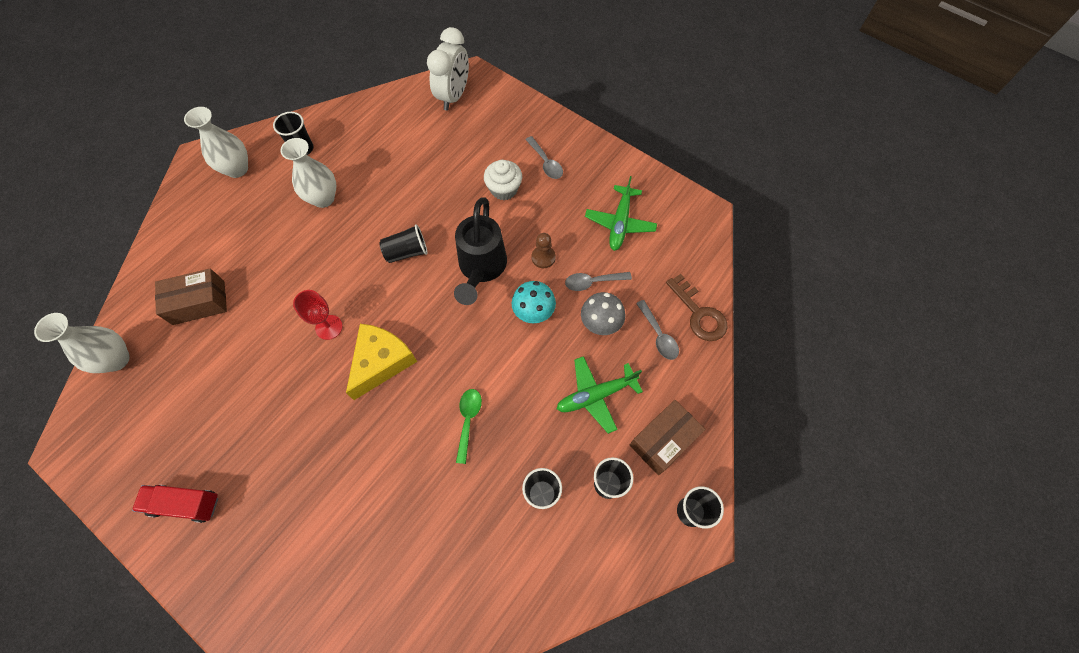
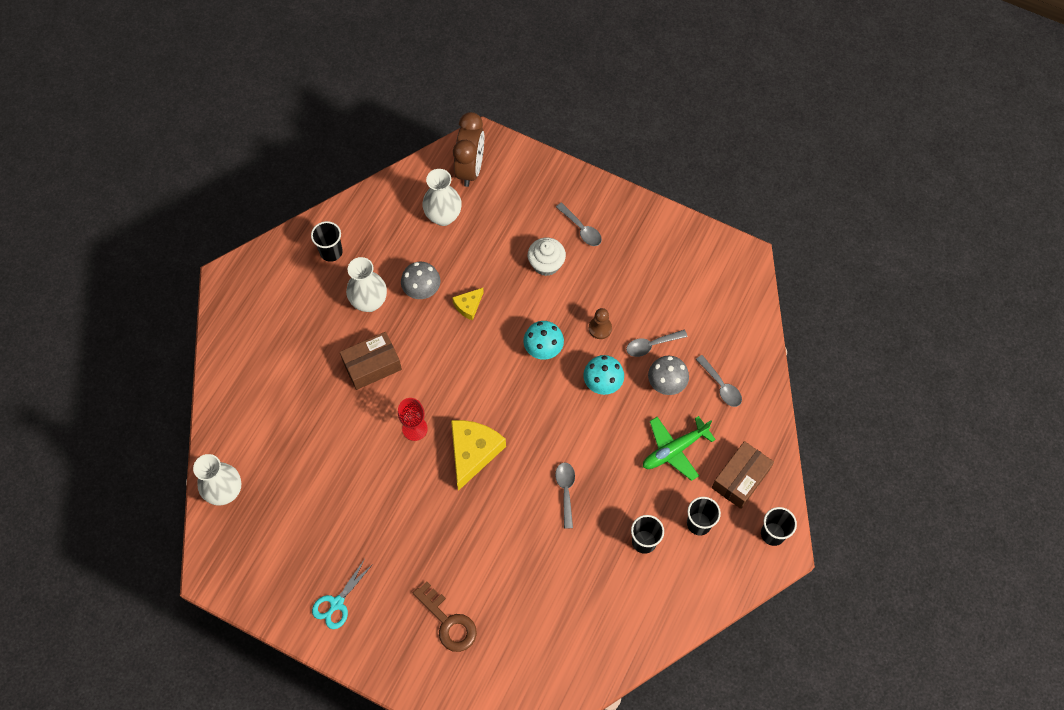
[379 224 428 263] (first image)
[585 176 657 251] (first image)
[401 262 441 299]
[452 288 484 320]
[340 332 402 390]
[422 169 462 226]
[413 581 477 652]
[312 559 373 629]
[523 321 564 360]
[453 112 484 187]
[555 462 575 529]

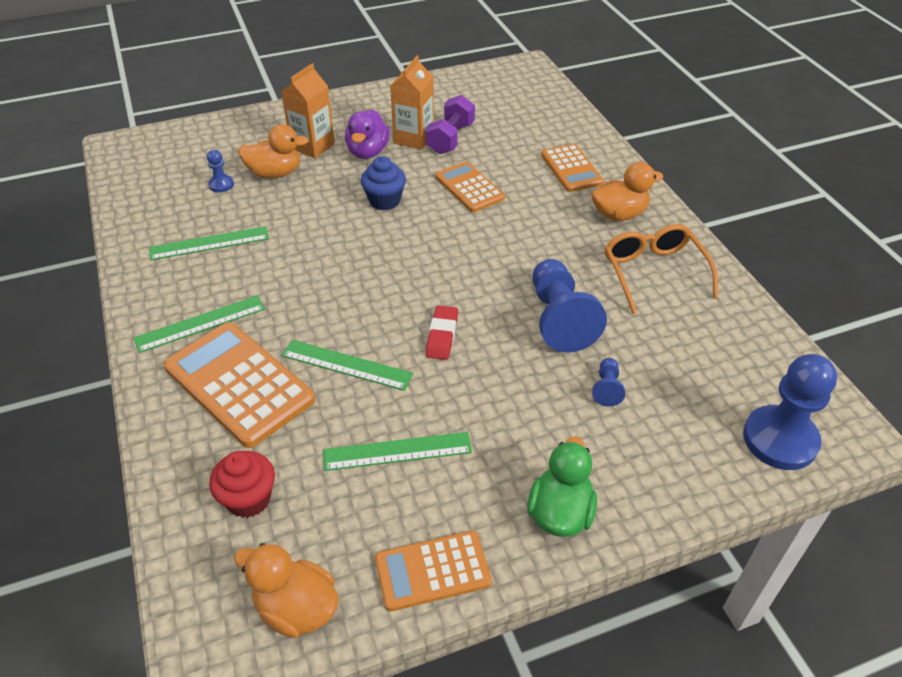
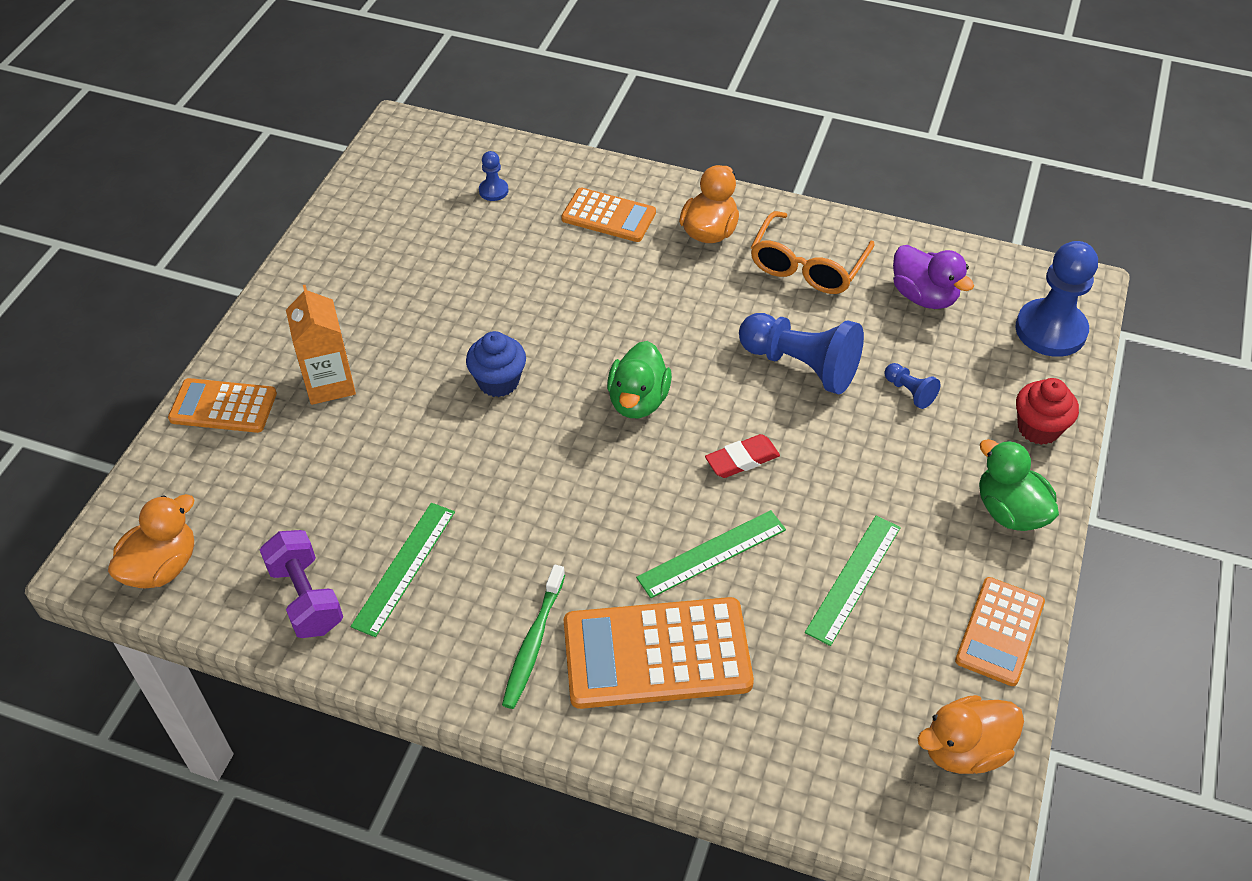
[390 55 434 150] (first image)
[607 341 672 418]
[479 151 509 201]
[1016 378 1079 445]
[108 494 194 588]
[893 245 974 309]
[260 530 343 638]
[168 378 277 433]
[502 565 565 709]
[705 434 780 478]
[751 211 875 294]

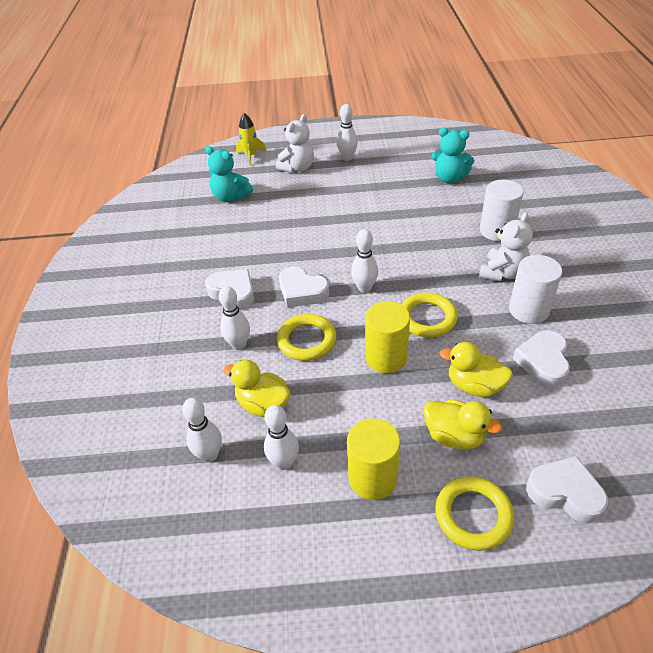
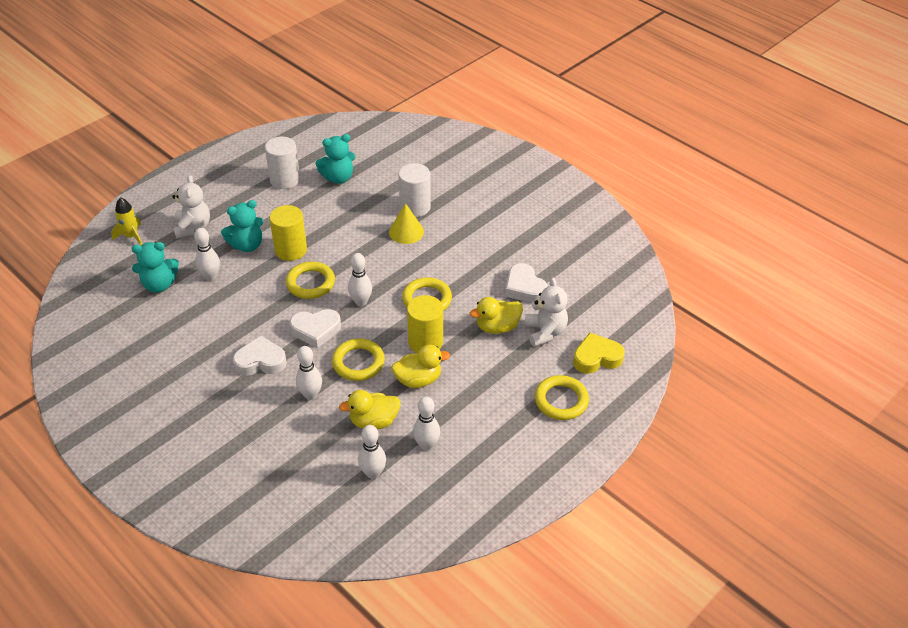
[221 200 264 252]
[286 262 335 299]
[389 203 424 244]
[194 228 220 281]
[270 205 307 261]
[391 345 450 388]
[525 277 568 347]
[265 136 300 189]
[573 333 625 373]

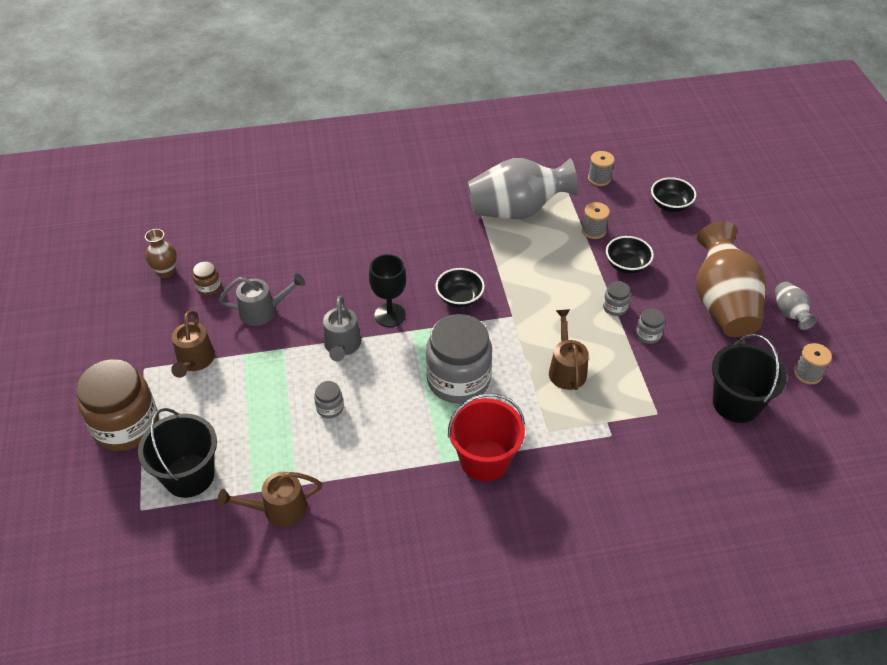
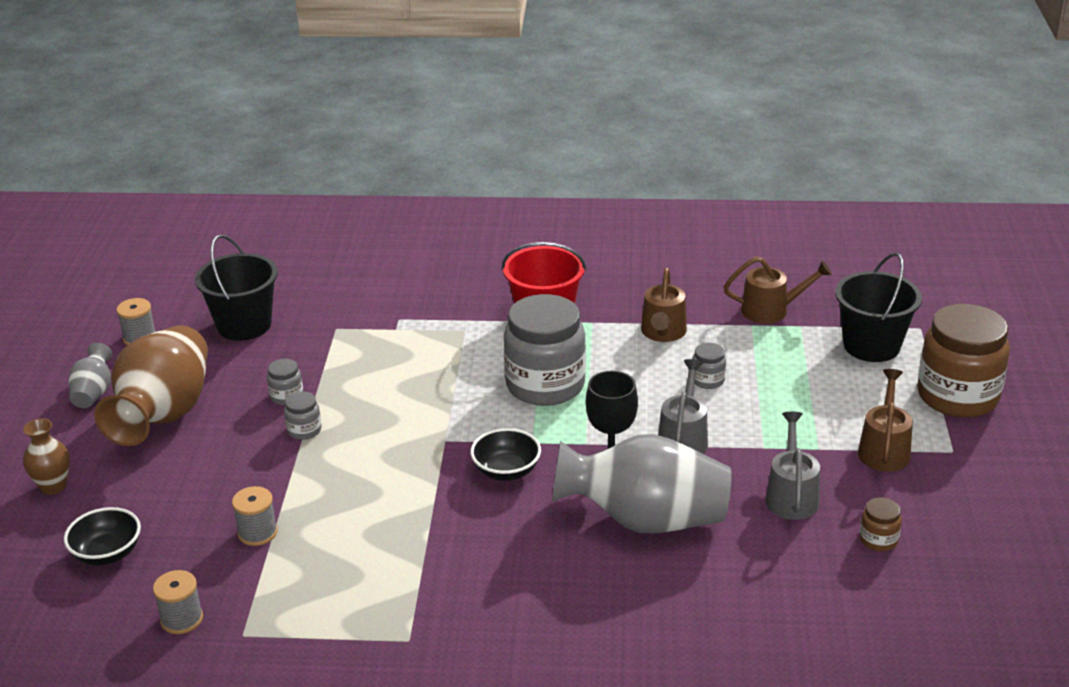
[606 236 654 274] (first image)
[23 418 70 495]
[552 434 732 533]
[641 267 687 342]
[765 412 820 520]

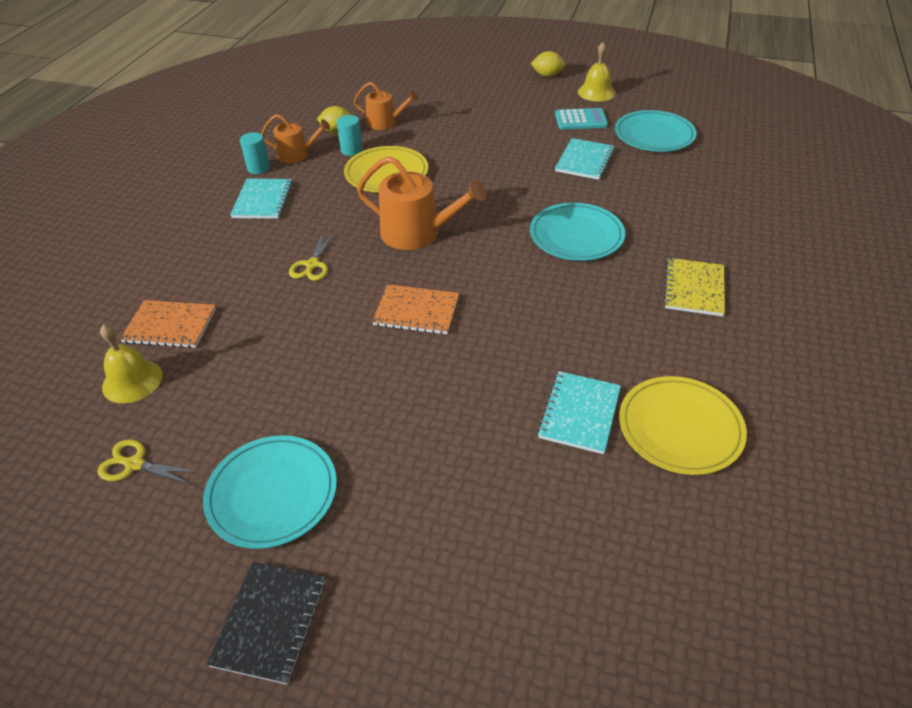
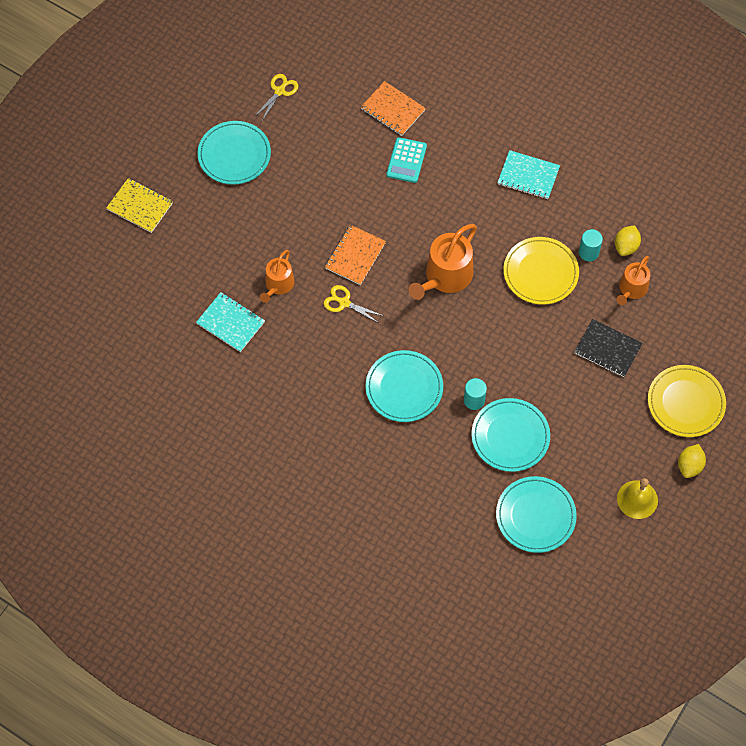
[100 324 163 403] (first image)
[574 319 643 377]
[464 378 487 410]
[260 250 294 303]
[324 285 383 324]
[386 137 427 183]
[648 365 726 437]
[106 178 173 233]
[471 398 550 472]
[361 81 426 136]

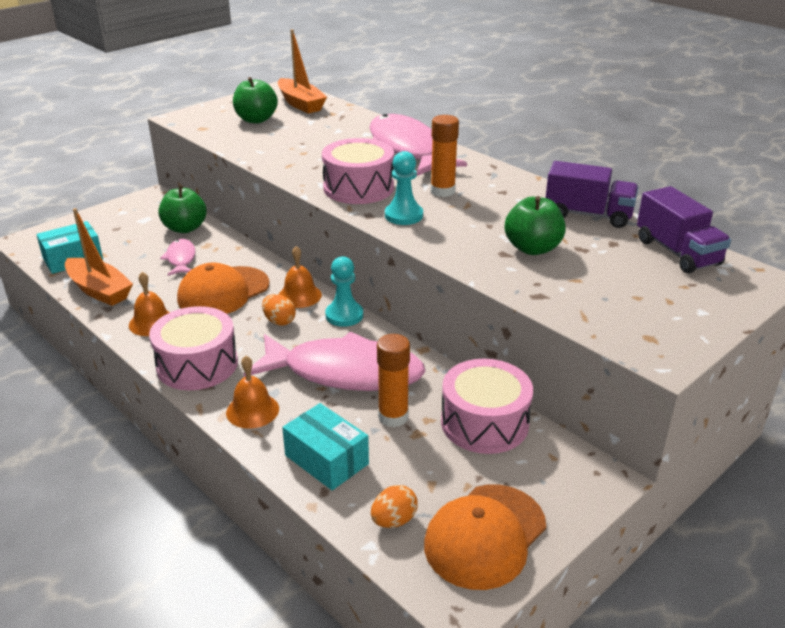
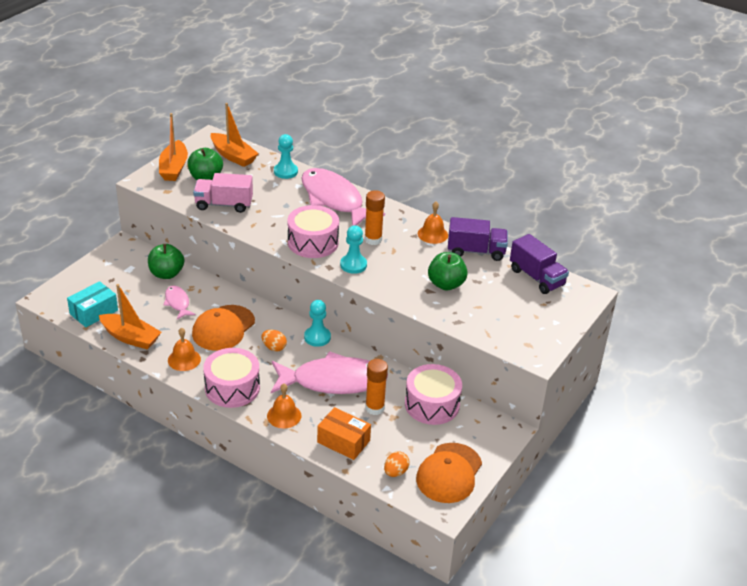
[159 113 188 181]
[193 173 253 213]
[274 134 298 179]
[418 202 448 244]
[317 407 371 460]

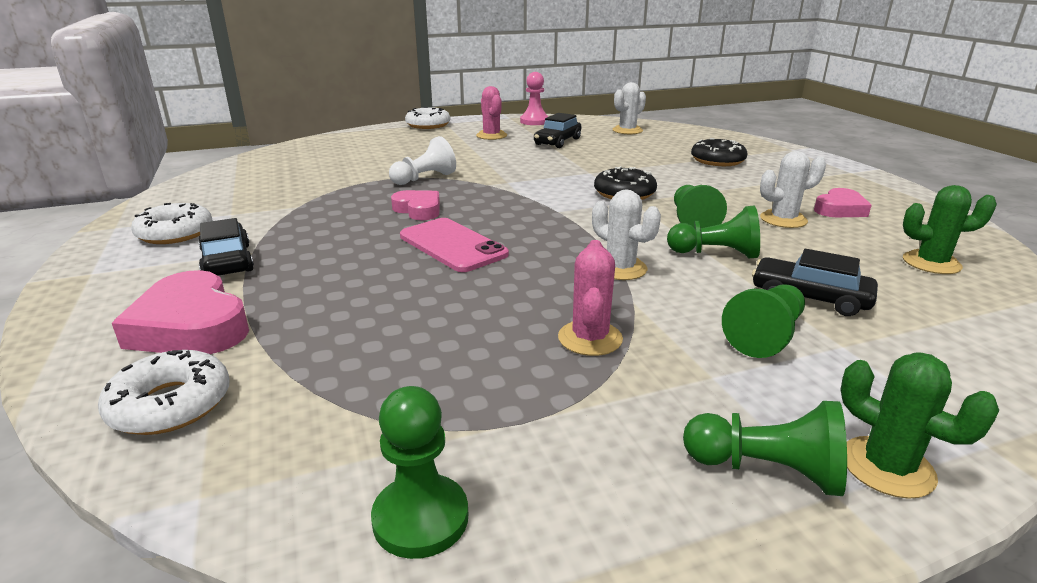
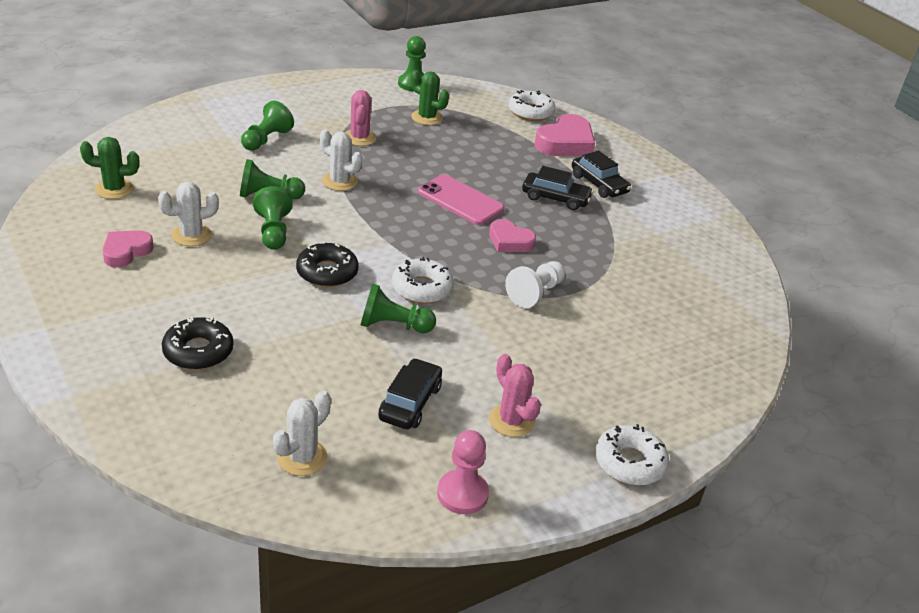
[392 257 454 304]
[361 283 436 333]
[522 166 594 211]
[411 70 449 125]
[535 114 595 156]

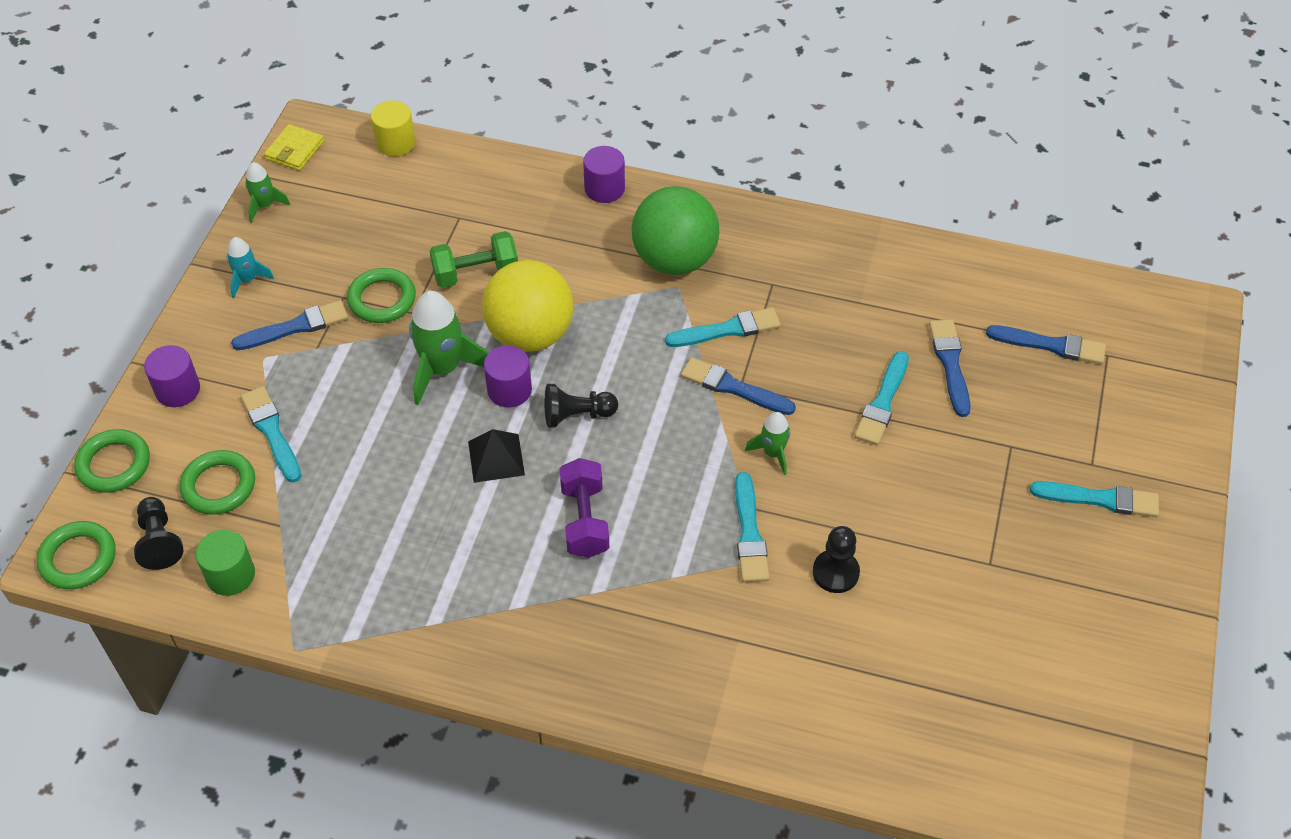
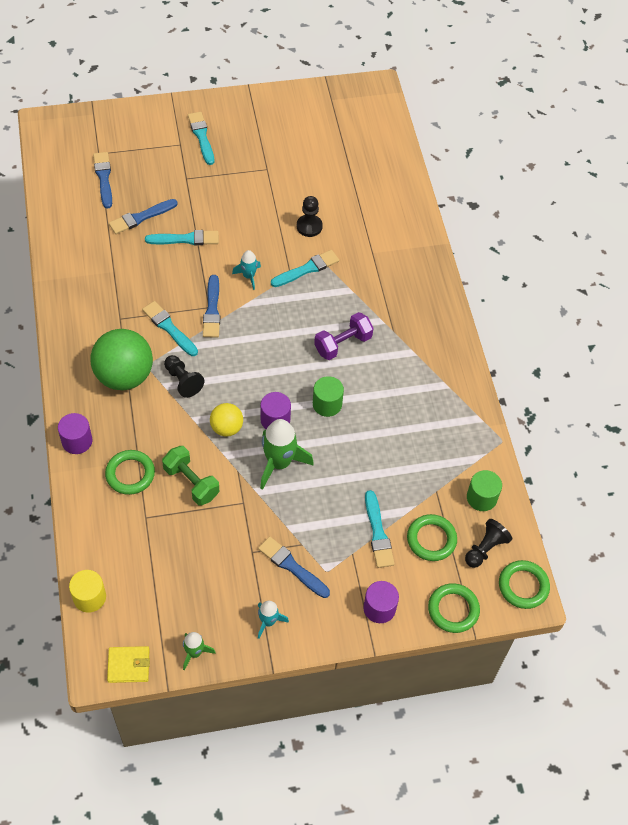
[105 450 155 495]
[164 355 204 398]
[313 376 344 417]
[232 250 261 290]
[365 490 395 568]
[210 403 243 437]

